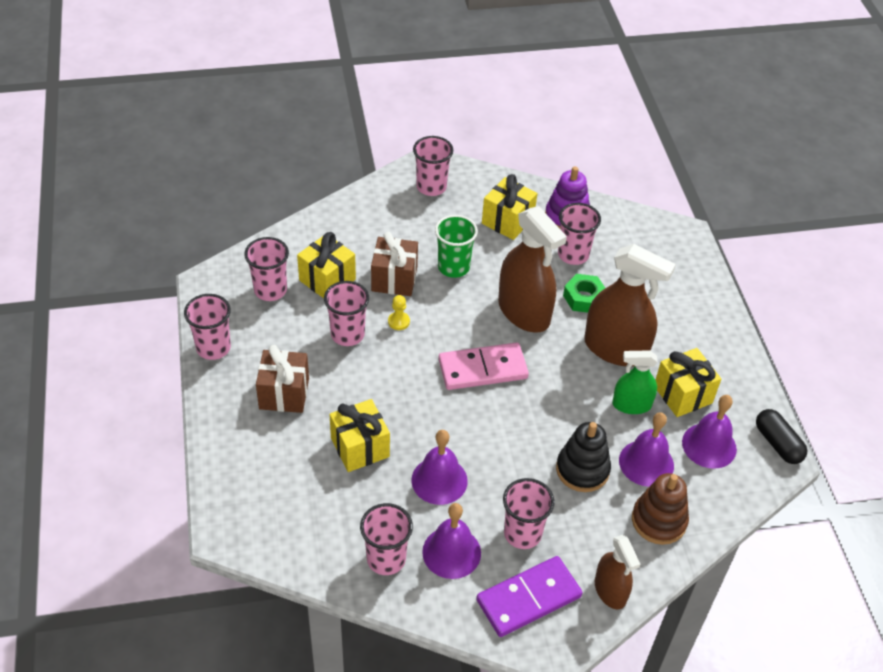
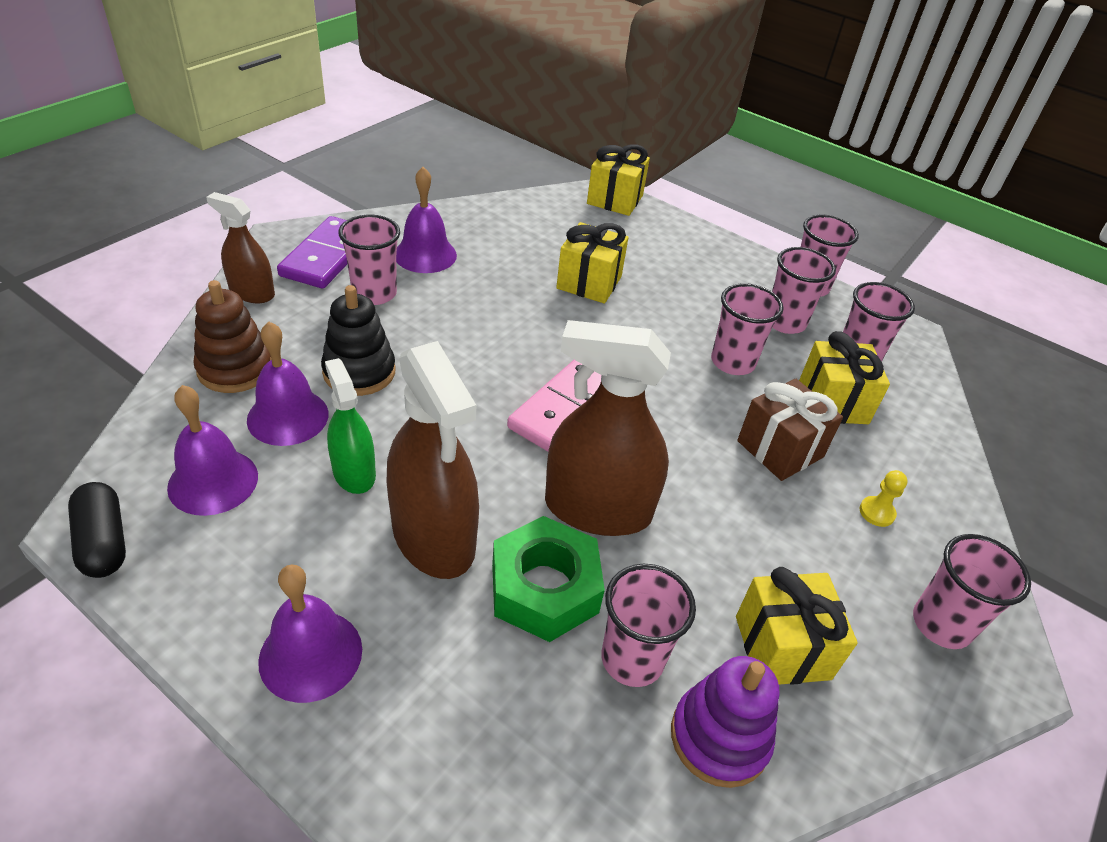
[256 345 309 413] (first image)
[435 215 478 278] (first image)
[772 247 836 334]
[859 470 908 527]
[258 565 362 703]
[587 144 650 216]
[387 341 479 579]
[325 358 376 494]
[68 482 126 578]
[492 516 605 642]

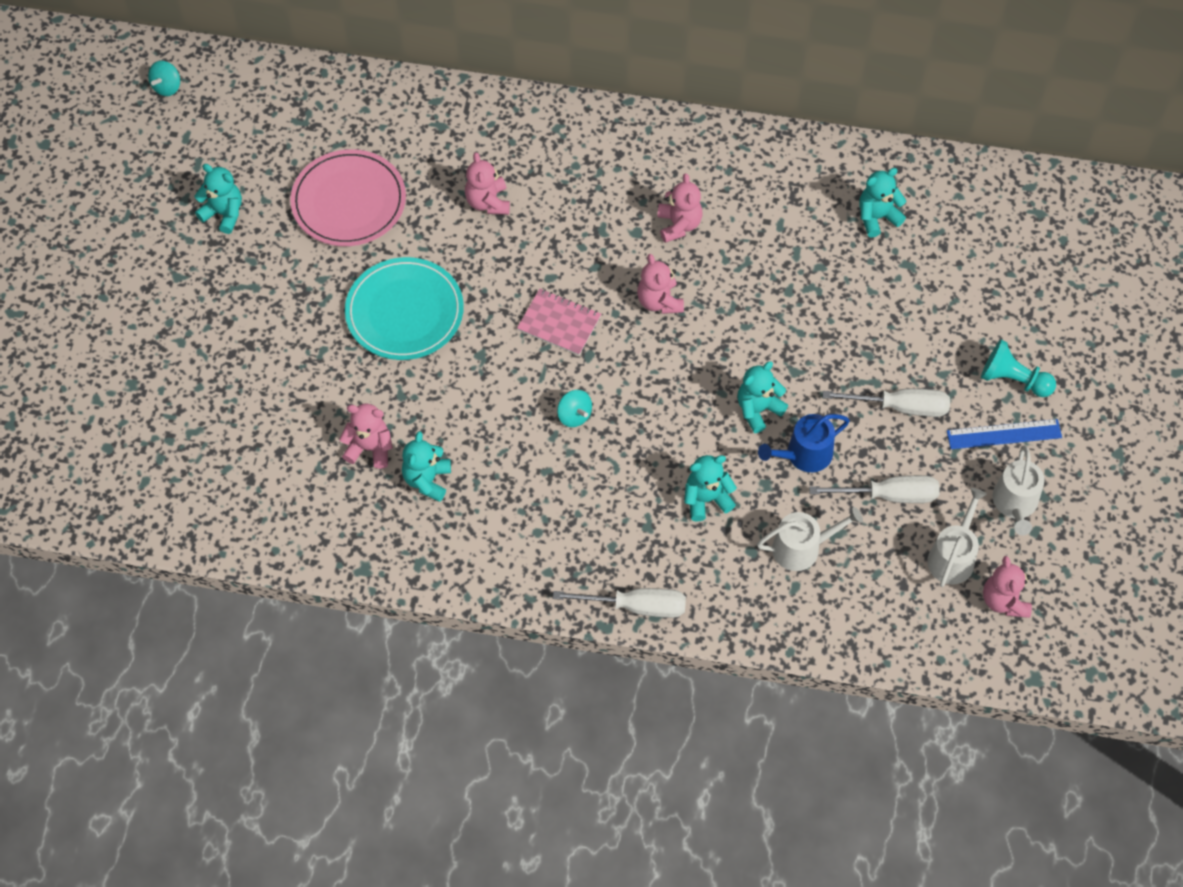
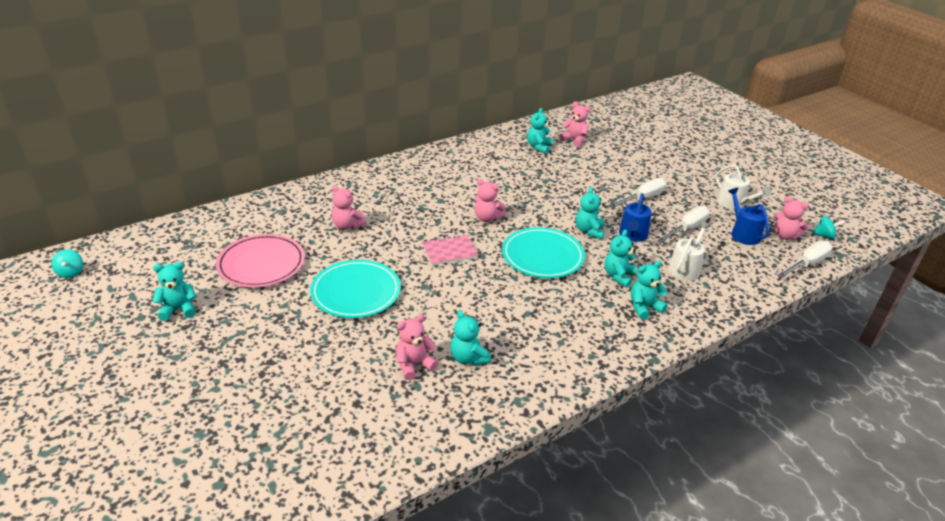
[947 419 1062 449] (first image)
[981 340 1056 397] (first image)
[502 227 585 278]
[631 261 668 320]
[777 240 833 278]
[812 216 844 239]
[559 101 590 147]
[728 188 769 245]

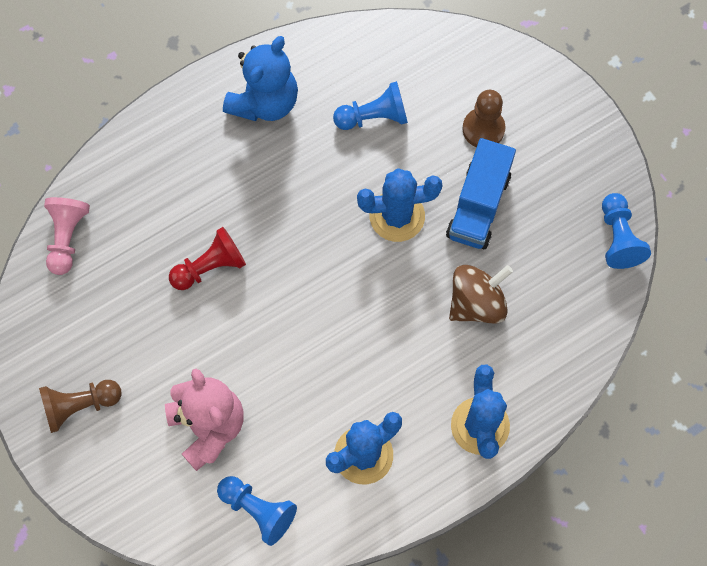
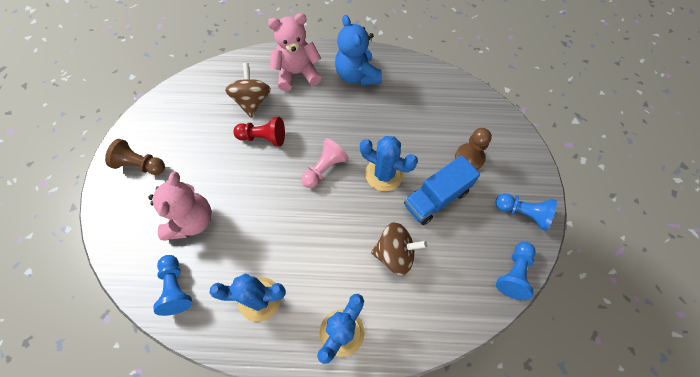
[225 63 271 117]
[268 13 322 91]
[301 138 349 188]
[496 193 557 231]
[335 15 382 86]

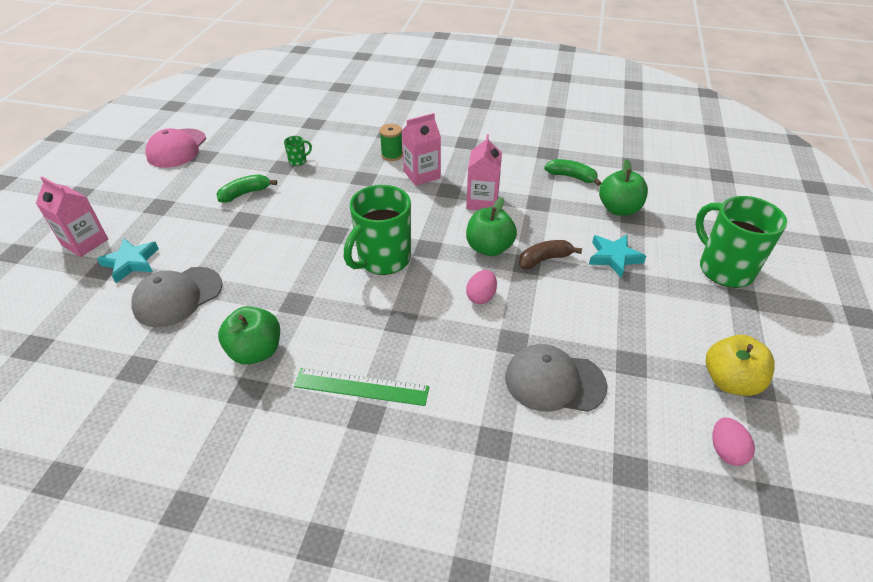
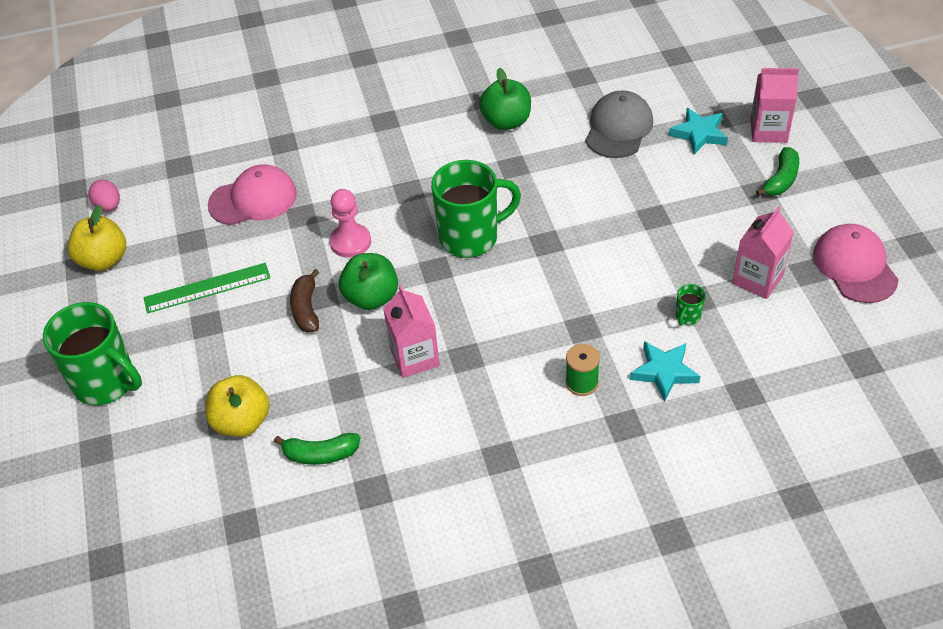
[756 147 799 196]
[143 263 270 314]
[732 206 794 299]
[630 341 700 402]
[330 189 371 258]
[208 165 297 225]
[205 375 270 437]
[431 160 521 258]
[290 269 320 333]

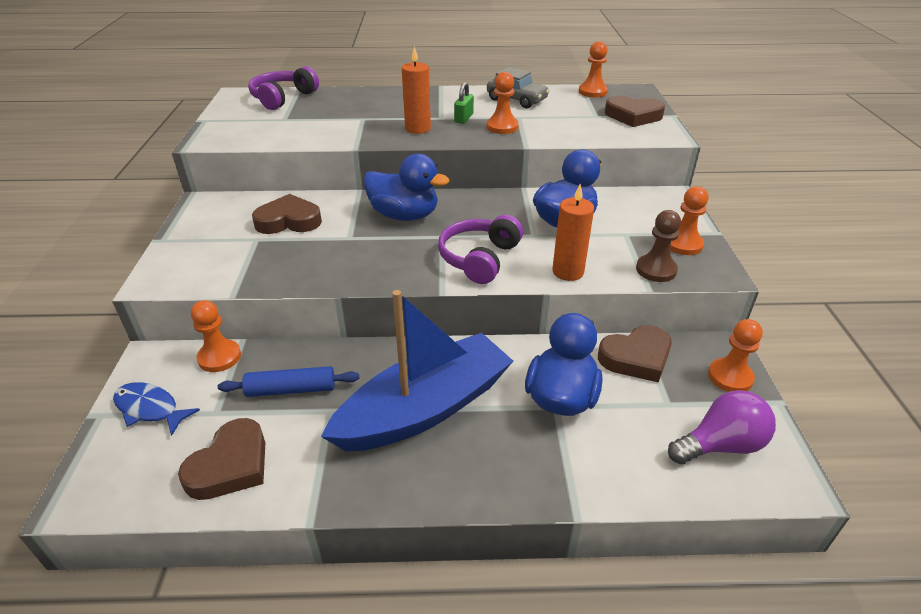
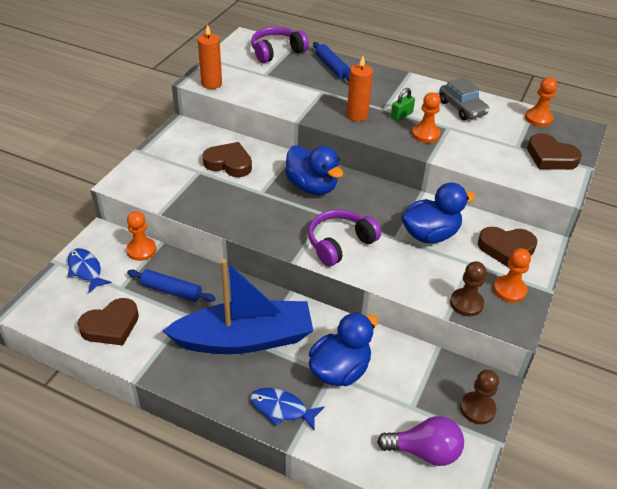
[250 388 324 430]
[313 42 350 81]
[198 24 222 89]
[478 227 537 267]
[460 370 499 424]

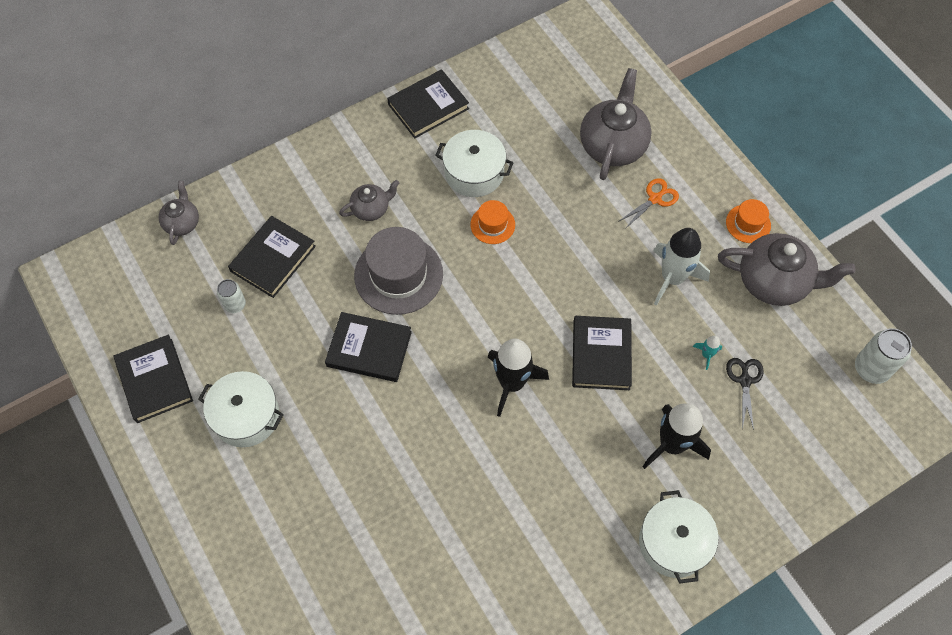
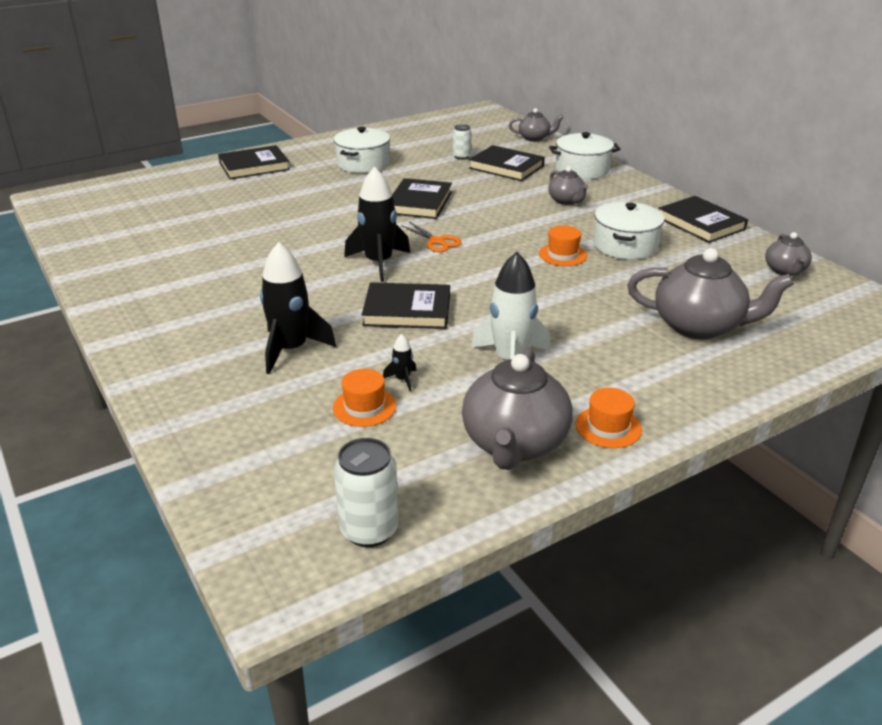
[354 227 443 315] (first image)
[765 232 812 276]
[218 145 290 179]
[401 222 462 252]
[549 132 620 179]
[333 369 396 427]
[383 334 416 391]

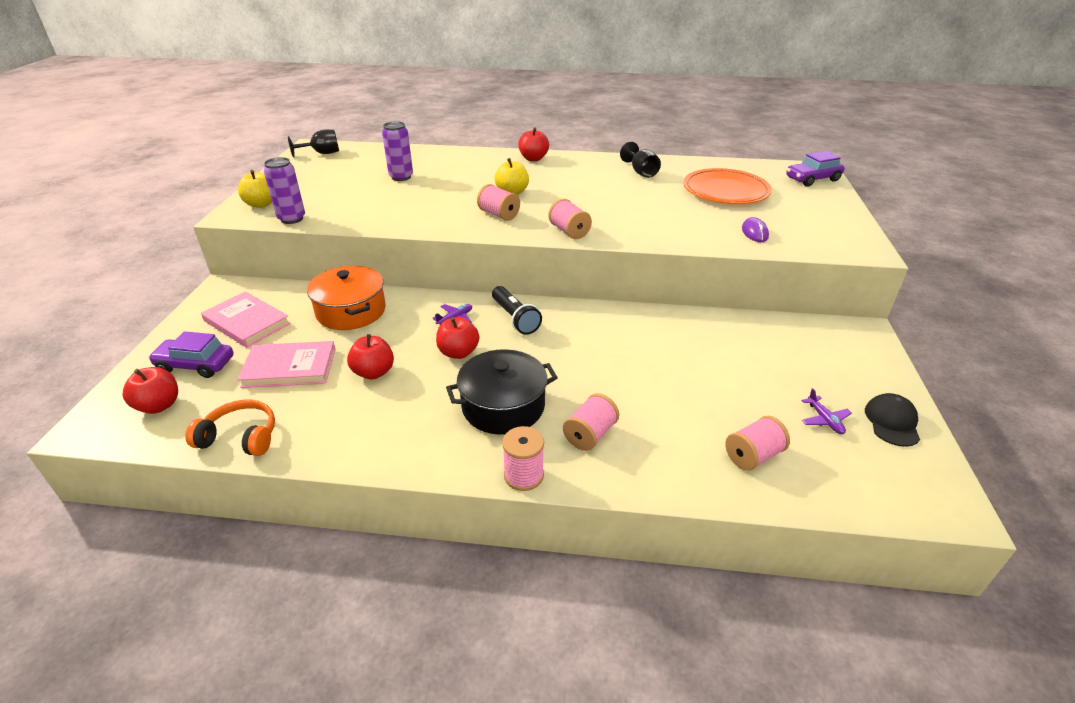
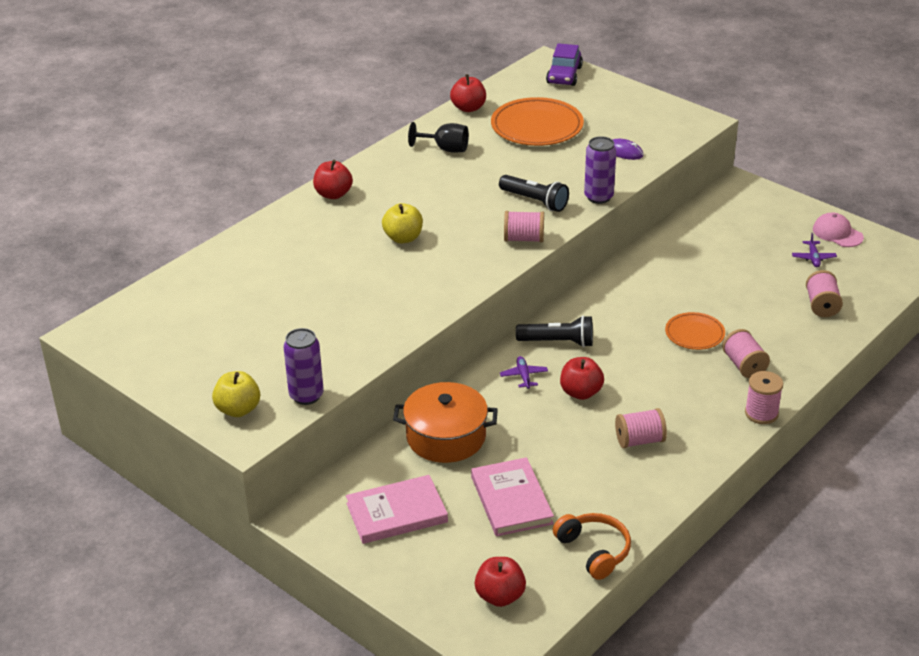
[148 331 233 378] (first image)
[288 129 339 157] (first image)
[446 349 558 435] (first image)
[499 175 569 212]
[665 312 725 350]
[450 74 486 112]
[584 136 616 204]
[615 408 667 448]
[813 212 864 247]
[553 513 631 580]
[471 457 554 537]
[792 233 837 267]

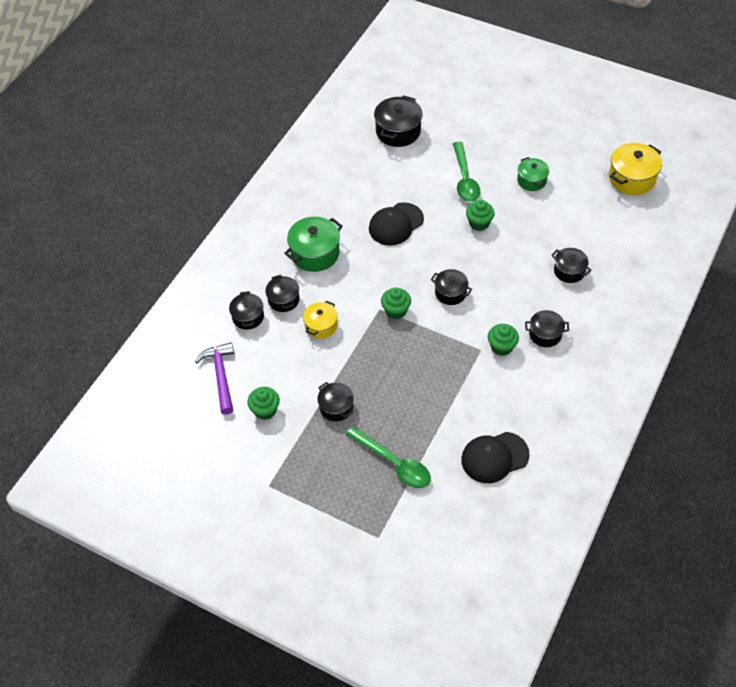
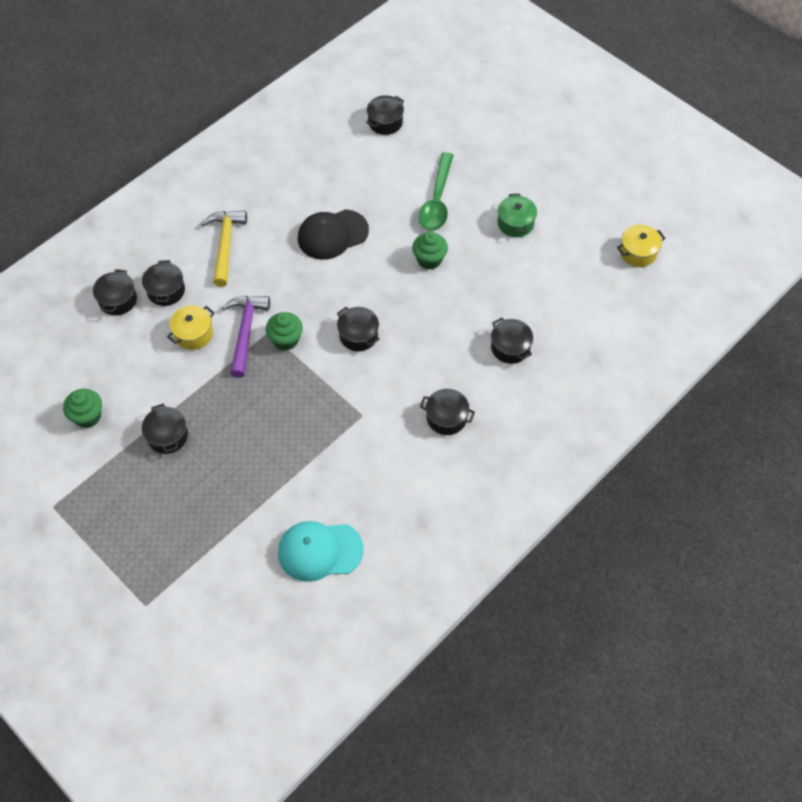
[346 426 431 488] (first image)
[488 324 519 356] (first image)
[222 296 270 378]
[201 211 247 287]
[278 521 364 582]
[366 95 404 135]
[617 225 665 267]

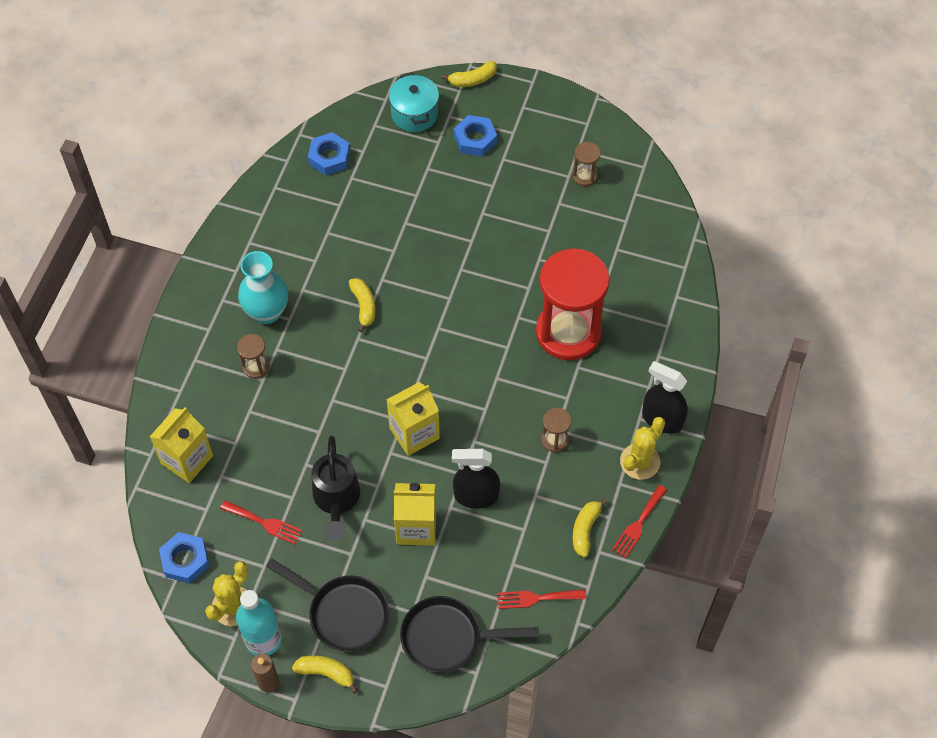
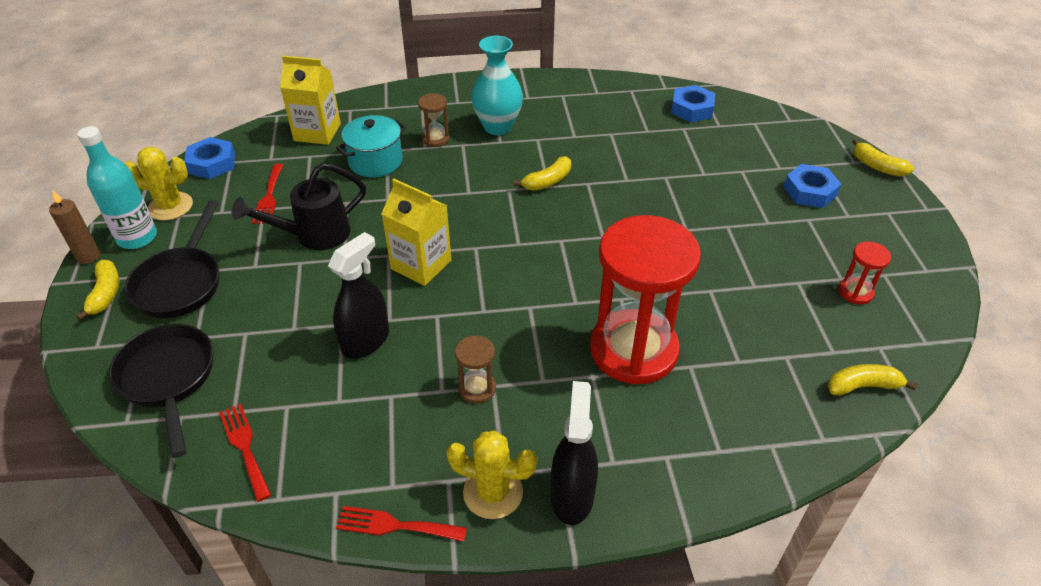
[394 483 436 545] (first image)
[336 115 407 177]
[828 364 917 396]
[839 241 891 304]
[328 232 389 359]

